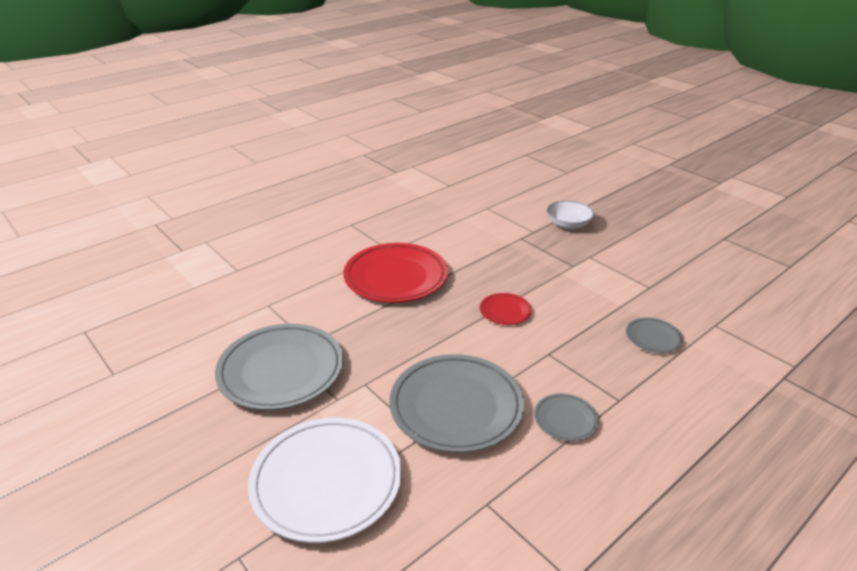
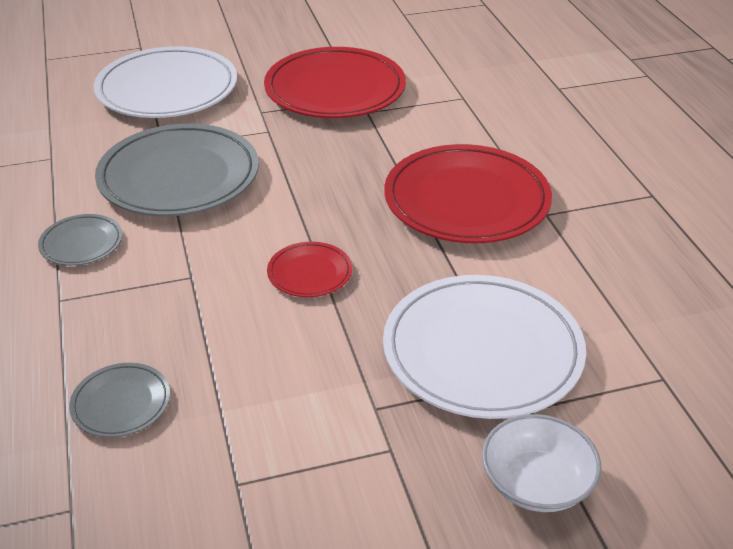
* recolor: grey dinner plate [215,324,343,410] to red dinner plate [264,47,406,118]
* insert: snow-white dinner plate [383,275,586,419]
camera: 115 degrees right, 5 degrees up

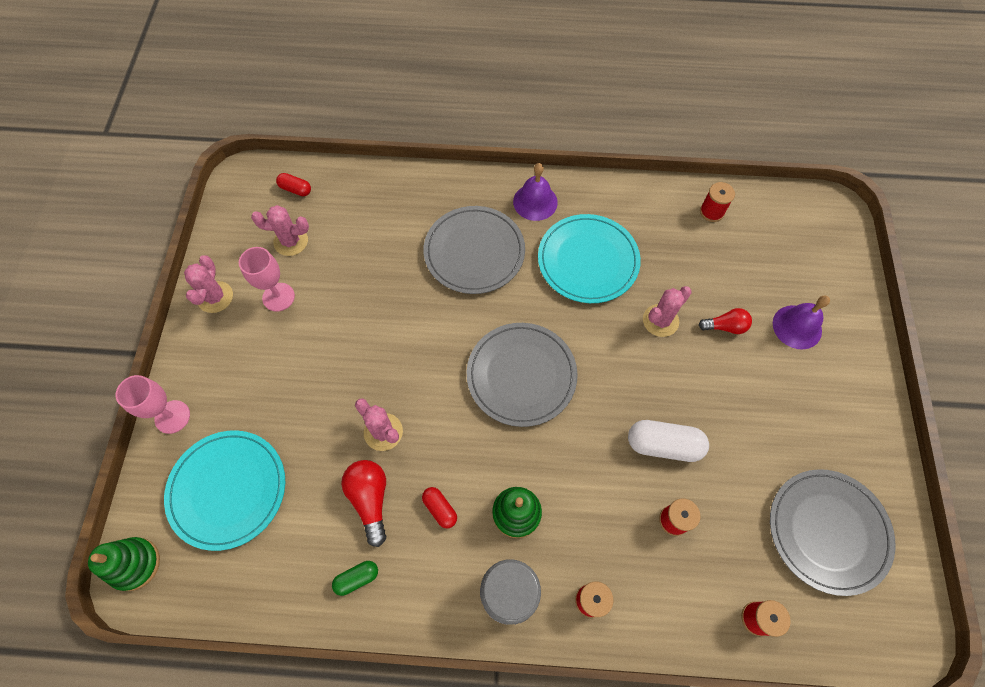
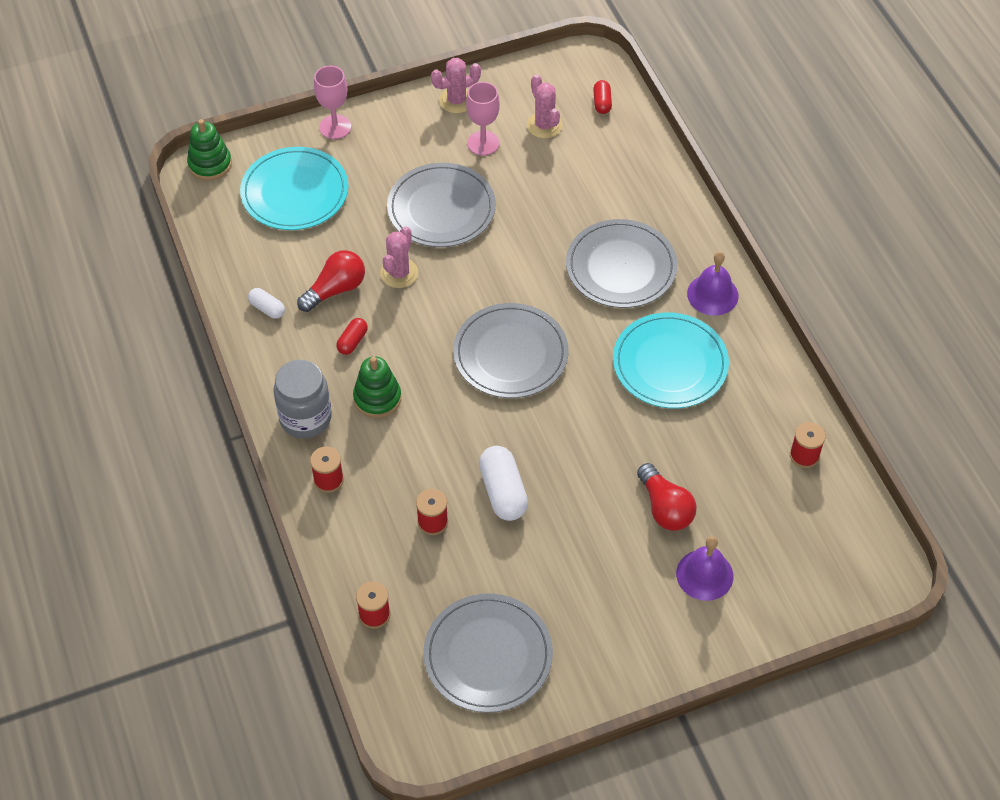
* recolor: green pill shape [332,561,378,596] to snow-white pill shape [248,288,285,319]
* insert: grey dinner plate [387,163,496,247]
* resize: red bulb [698,308,752,334] = [637,463,697,531] x1.50
* delete: rose-pink cactus [643,286,692,337]
camera: 65 degrees right, 10 degrees down

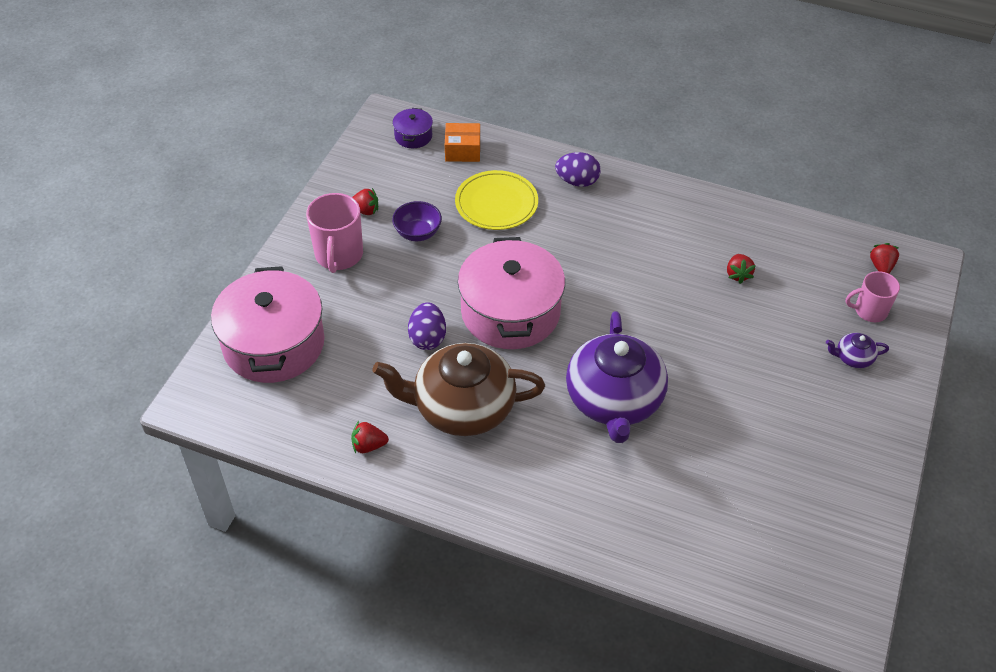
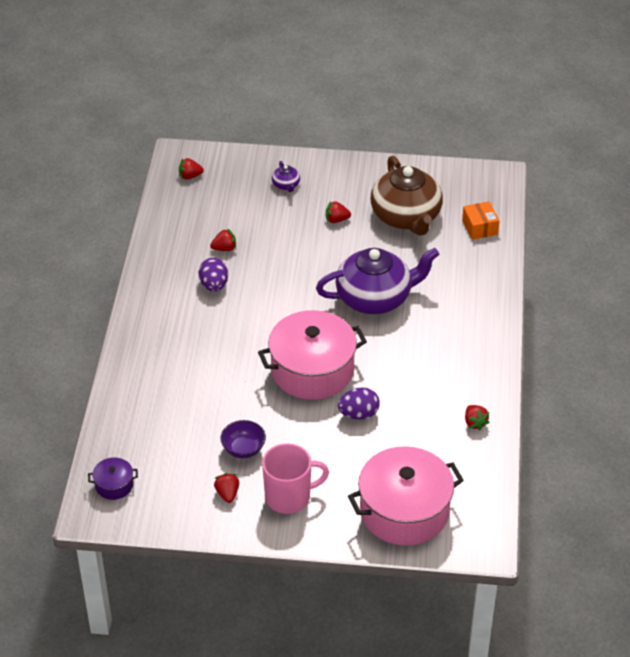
* move: violet egg [555,152,601,187] to [198,258,228,291]
* insert: red strawberry [326,201,351,223]
* move: brown tea pot [372,343,545,436] to [371,156,443,236]
* move: orange package [445,123,480,162] to [462,201,499,240]
* delete: golden dinner plate [455,170,538,230]
* delete: rose-pink tea mug [846,271,900,322]
camera: 105 degrees left, 5 degrees down

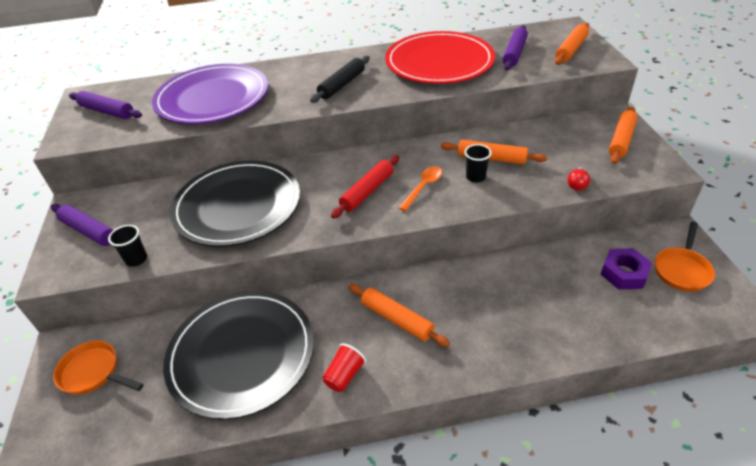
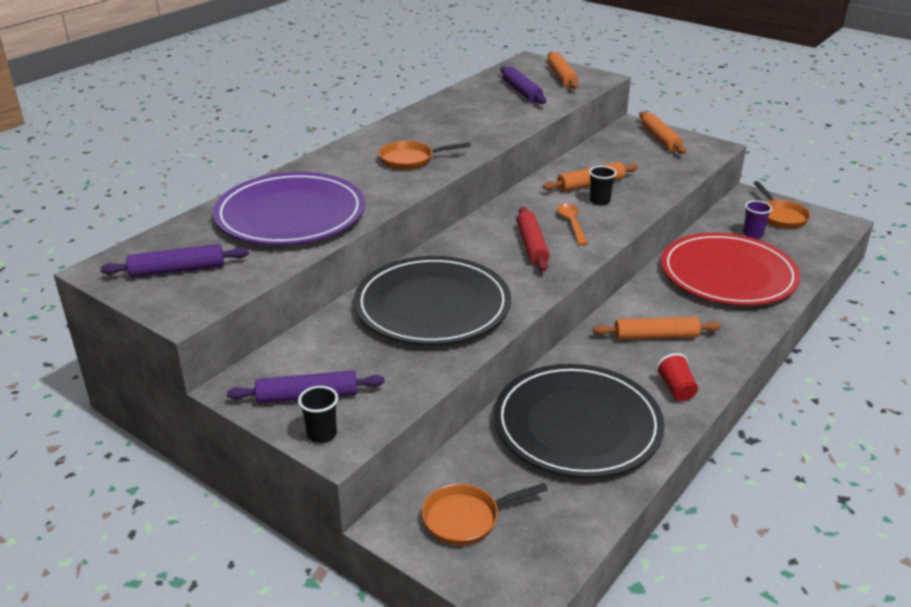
* move: ebony cup [108,225,147,267] to [298,386,338,443]
* replace: ebony pastry roller [310,56,370,103] to orange skillet [379,141,471,170]
* move: red dinner plate [385,31,495,84] to [661,233,801,306]
* replace: violet hex nut [601,248,652,290] to violet cup [743,200,772,239]
* delete: red bulb [567,167,590,190]
camera: 45 degrees left, 10 degrees down

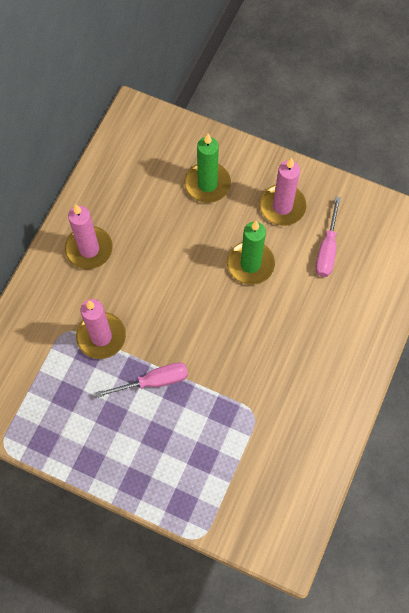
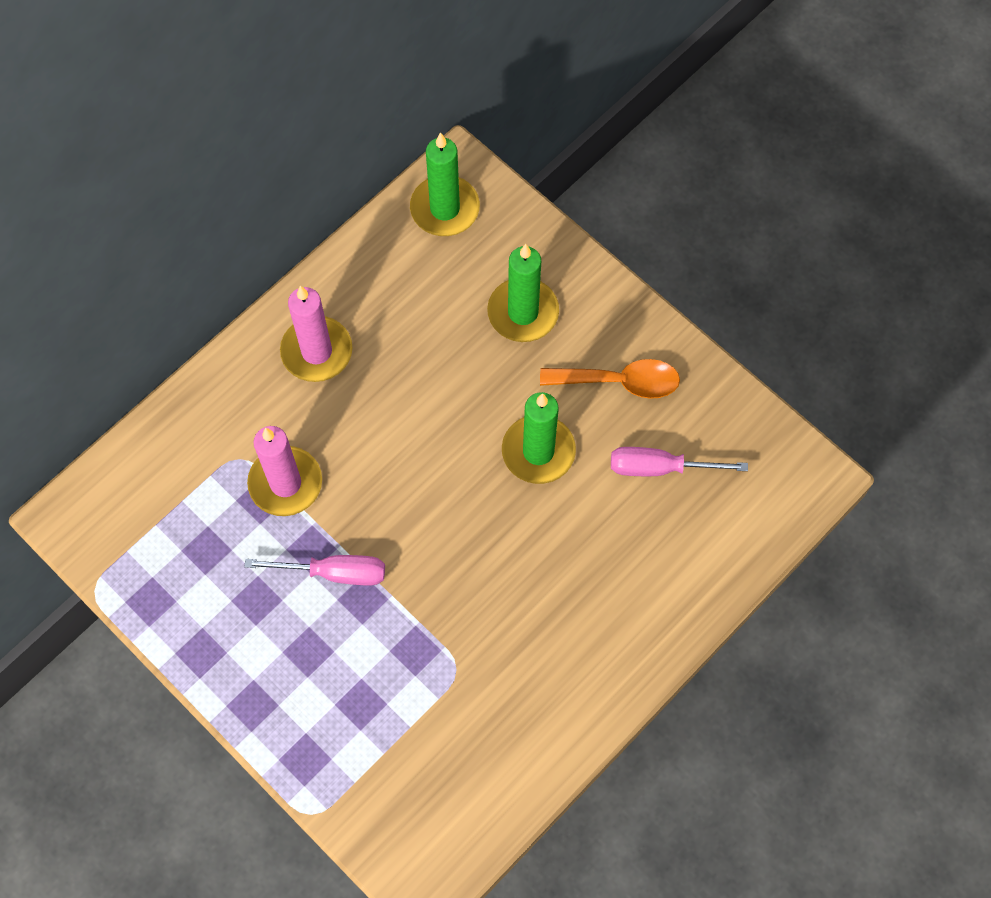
* insert: green pillar candle [410,132,480,236]
* replace: rose-pink pillar candle [260,158,306,226] to orange tablespoon [540,359,680,399]
* rotate: rose-pink flat screwdriver [316,197,341,277] = [611,447,748,476] 60 degrees clockwise
camera: 20 degrees right, 0 degrees up

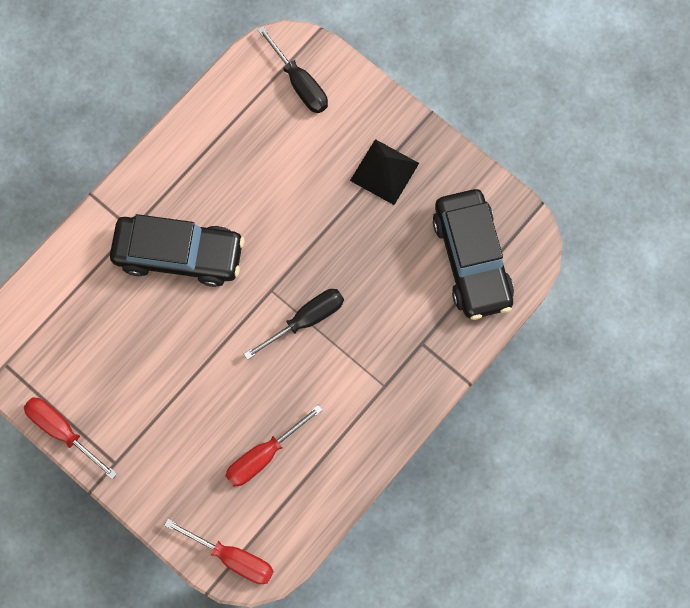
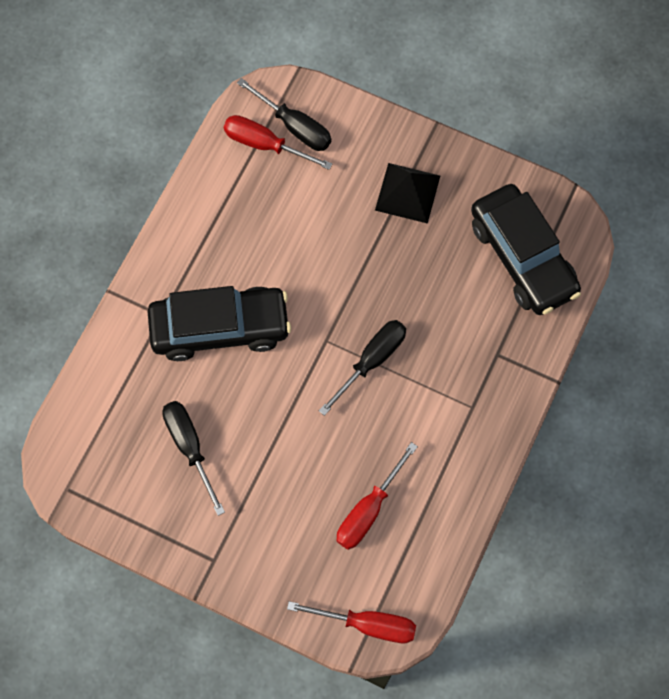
* insert: ebony flat screwdriver [162,401,225,516]
* move: red flat screwdriver [24,397,117,479] to [224,115,332,170]
camera: 15 degrees left, 5 degrees down

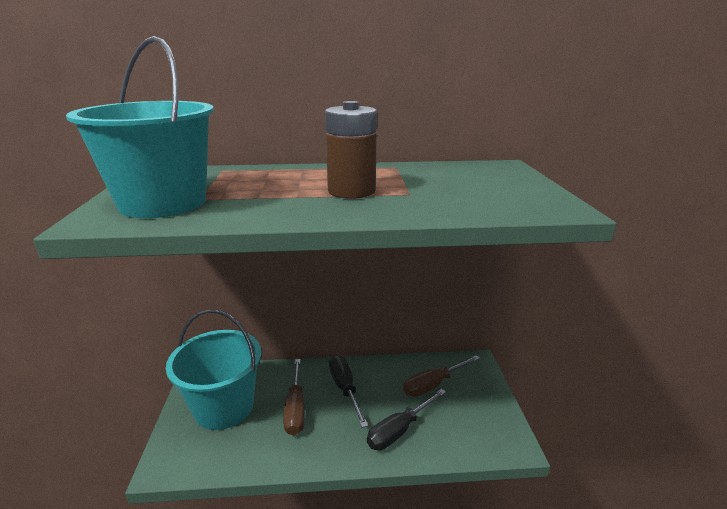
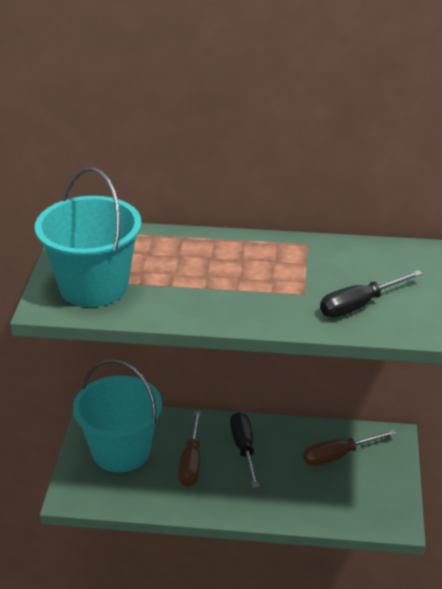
* move: ebony flat screwdriver [367,389,446,450] to [320,270,423,317]
* delete: brown AA battery [325,101,377,199]
camera: 10 degrees right, 10 degrees up

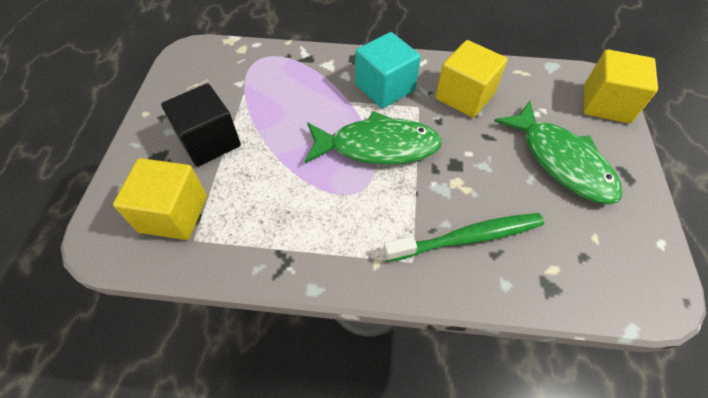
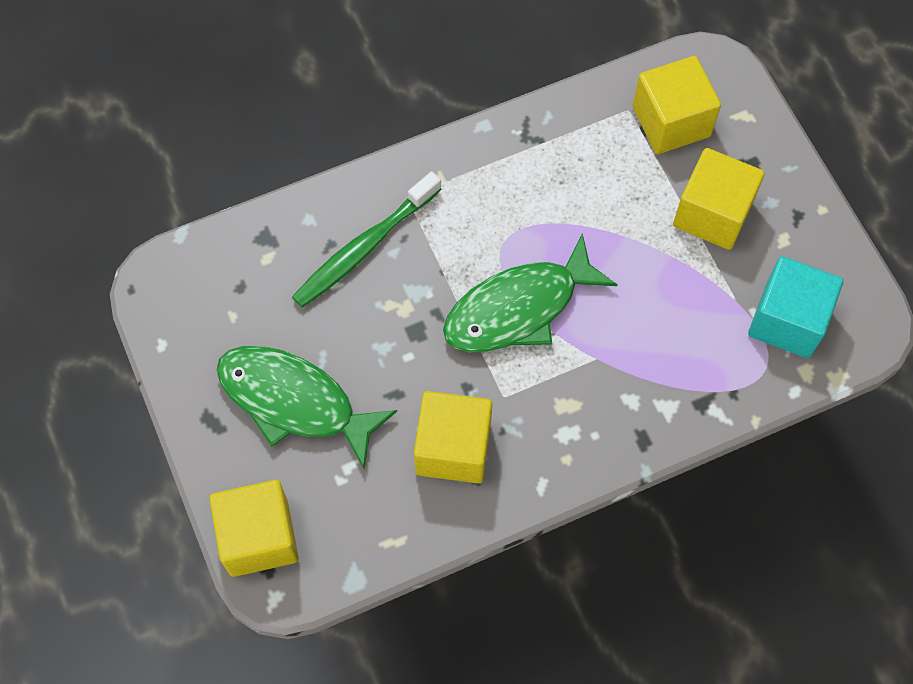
* recolor: ebony solid cube [161,83,241,167] to golden solid cube [673,148,765,250]
* move: teal solid cube [355,32,421,109] to [748,256,843,358]
camera: 150 degrees right, 10 degrees up

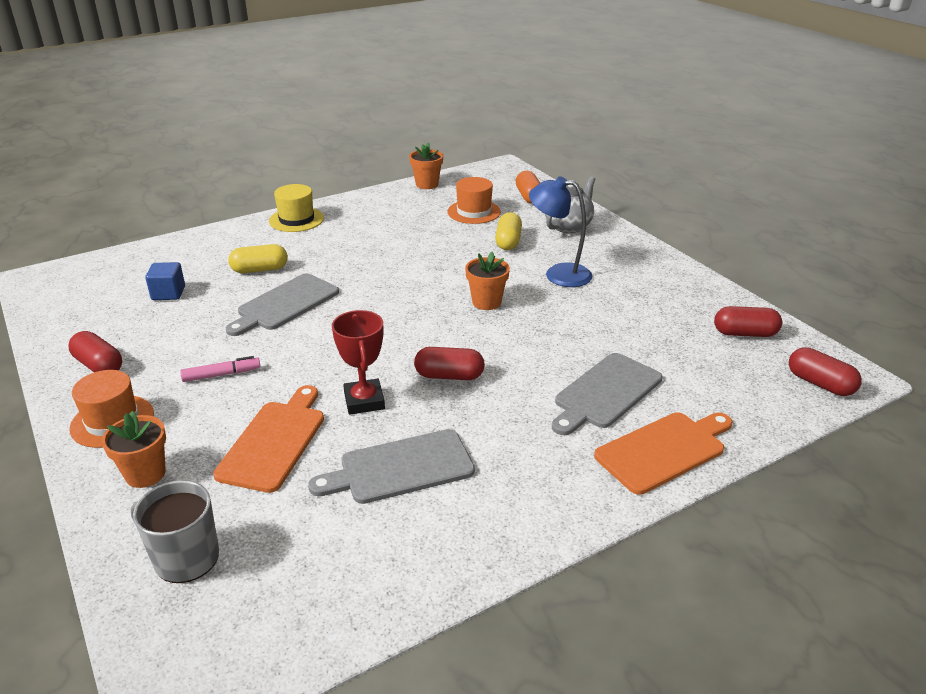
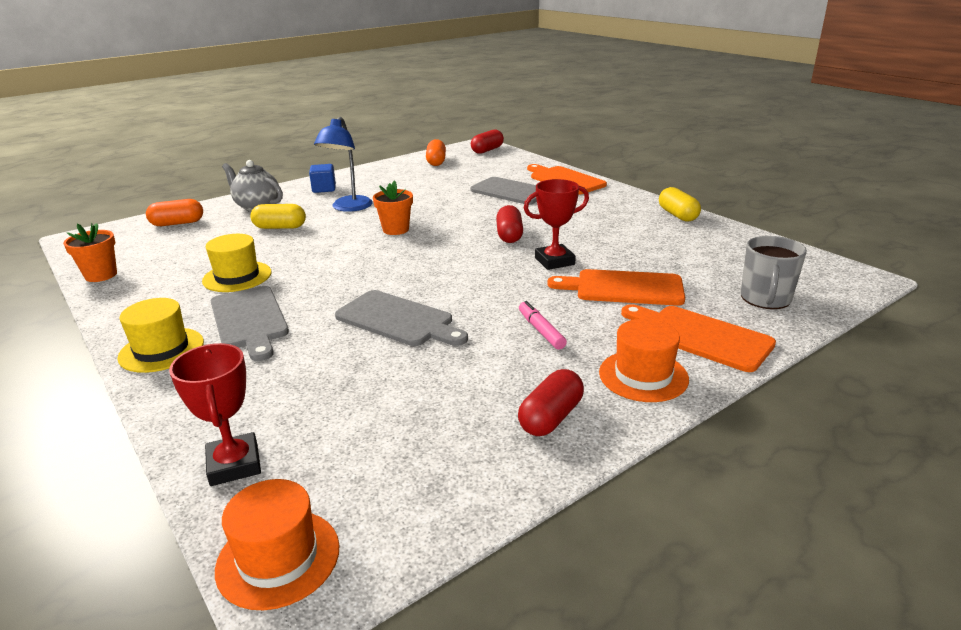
* insert: red trophy [169,343,261,486]
* insert: golden hat [202,234,271,292]
* move: grey chopping board [308,429,475,504] to [211,286,289,361]
* move: orange hat [448,177,501,224] to [215,479,340,610]
* move: cobalt solid cube [145,262,185,300] to [309,164,336,193]
* recolor: red pill shape [714,306,782,337] to orange pill shape [426,139,446,166]
* replace: orange plant pot [102,411,166,488] to orange chopping board [621,304,776,372]
* move: golden pill shape [228,244,288,273] to [659,187,701,222]
camera: 95 degrees left, 5 degrees down

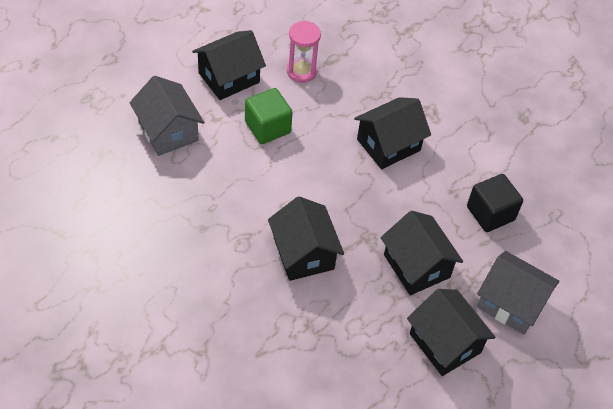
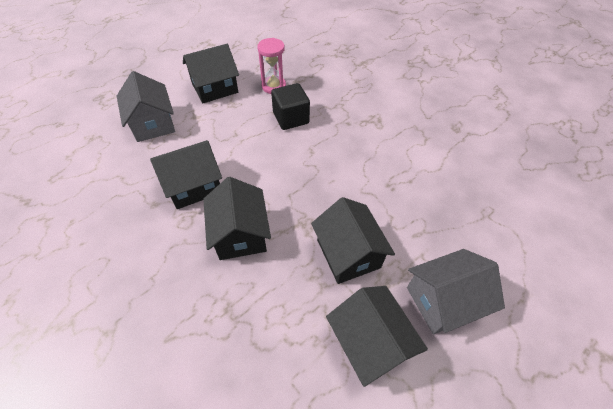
* move: ebony cottage [354,97,431,169] to [150,140,222,209]
* move: ebony solid cube [467,174,523,232] to [271,83,310,130]
* rotate: grey cottage [477,251,559,334] = [407,249,505,334] 60 degrees counterclockwise
* delete: green solid cube [245,88,293,144]
camera: 10 degrees right, 0 degrees up

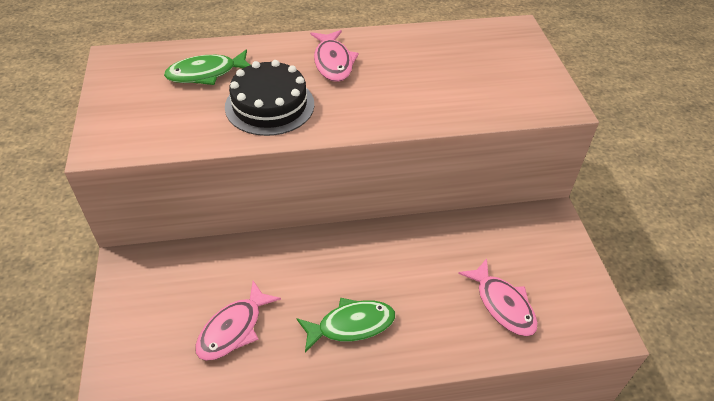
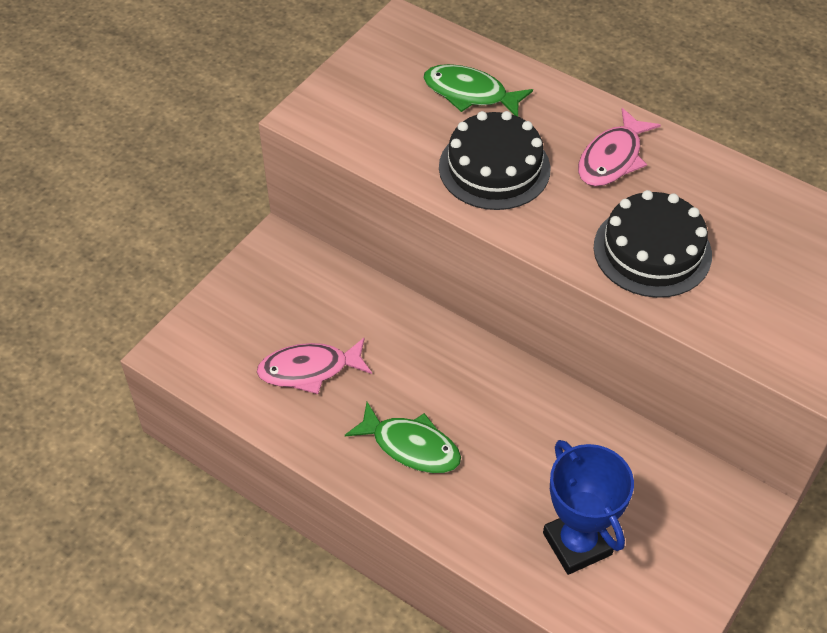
* replace: rose-pink fish figure [458,258,538,336] to cobalt trophy [543,440,634,575]
* insert: ebony layer cake [593,190,712,298]
camera: 45 degrees right, 5 degrees up

